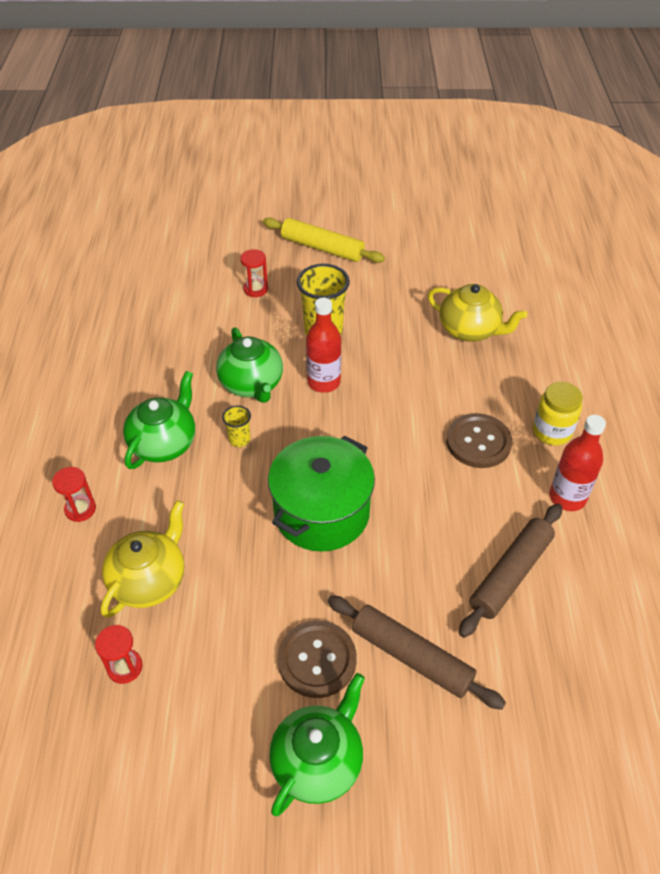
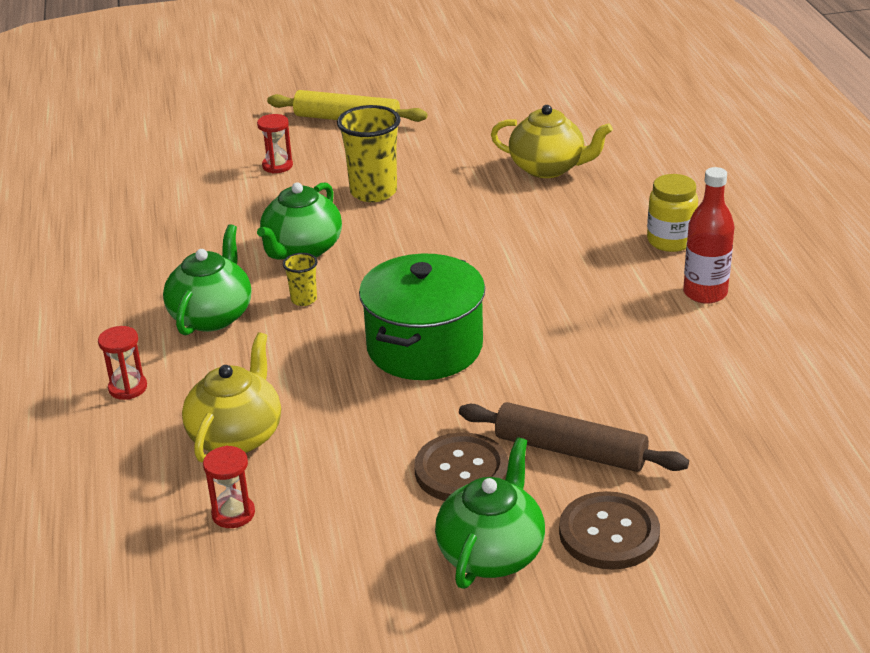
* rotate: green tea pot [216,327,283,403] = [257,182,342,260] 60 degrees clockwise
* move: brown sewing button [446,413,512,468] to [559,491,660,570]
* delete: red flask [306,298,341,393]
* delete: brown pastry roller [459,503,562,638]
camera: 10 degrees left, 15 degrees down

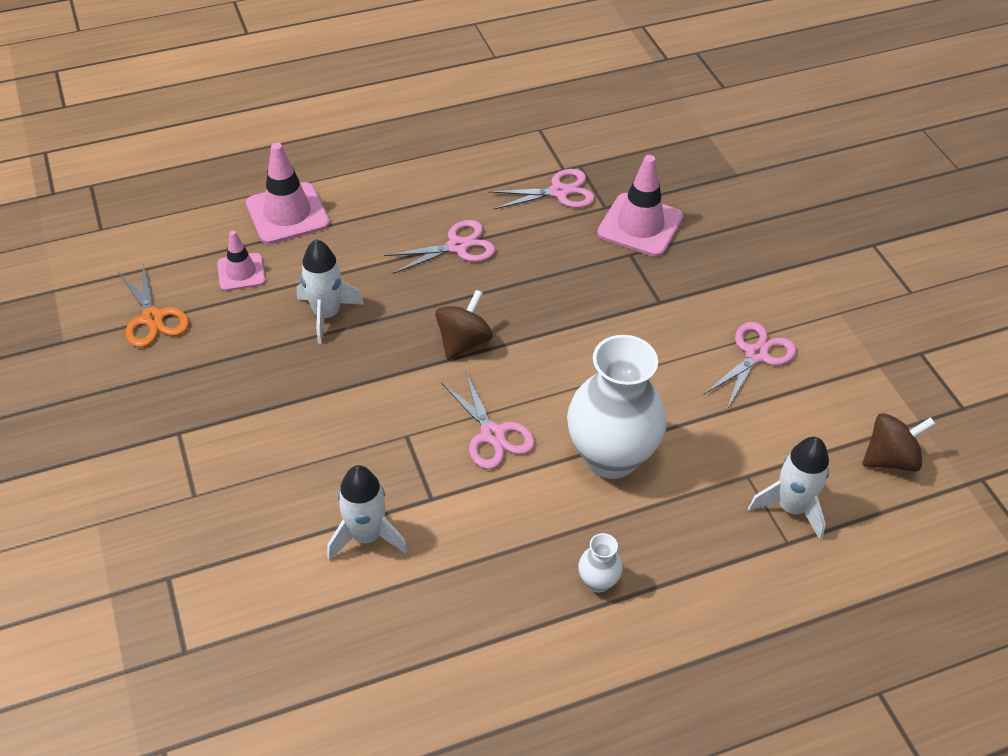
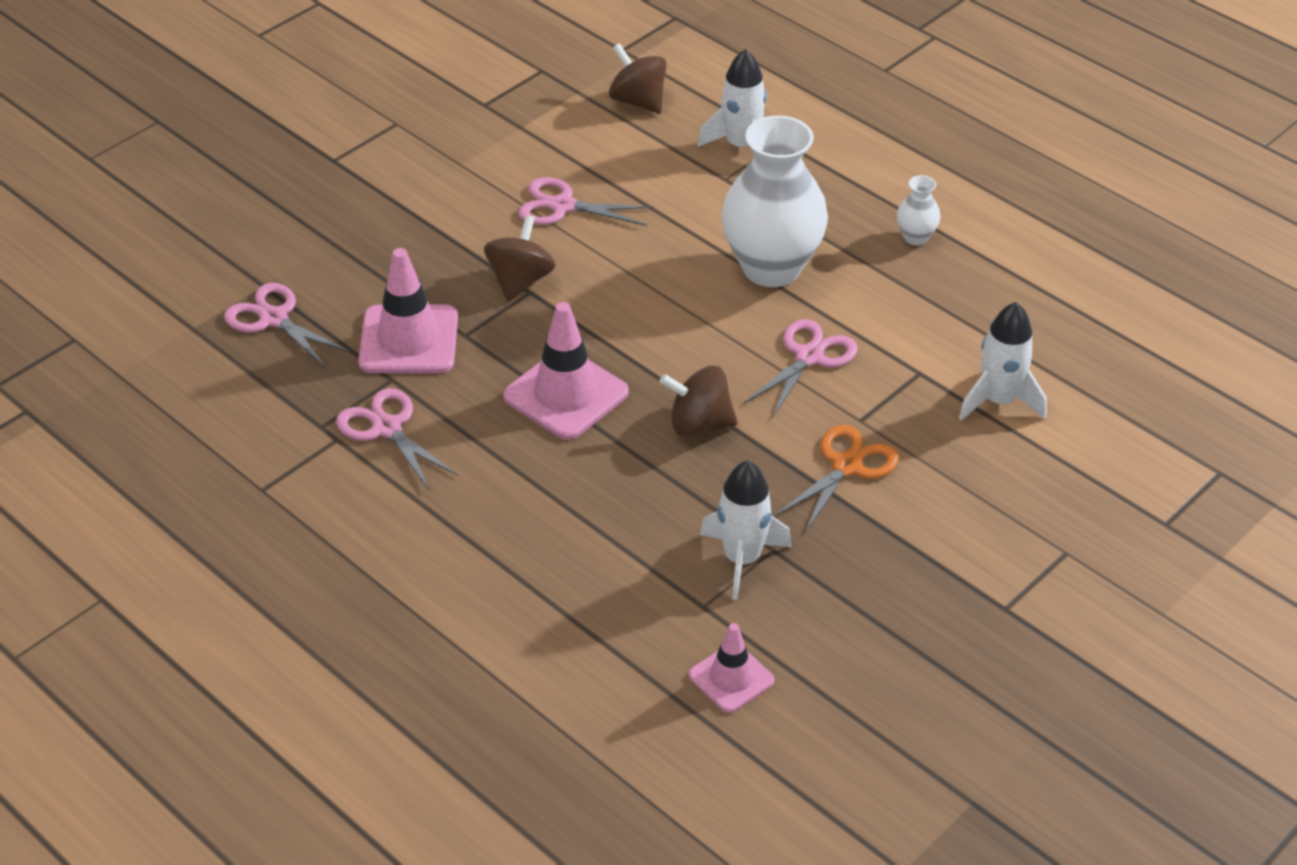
* move: rose-pink pair of scissors [384,220,495,274] to [224,283,351,368]
* insert: brown whirligig [484,215,556,301]
* move: rose-pink traffic cone [246,143,330,244] to [503,302,629,440]
* move: orange pair of scissors [118,264,189,347] to [775,425,899,533]
camera: 115 degrees left, 5 degrees down

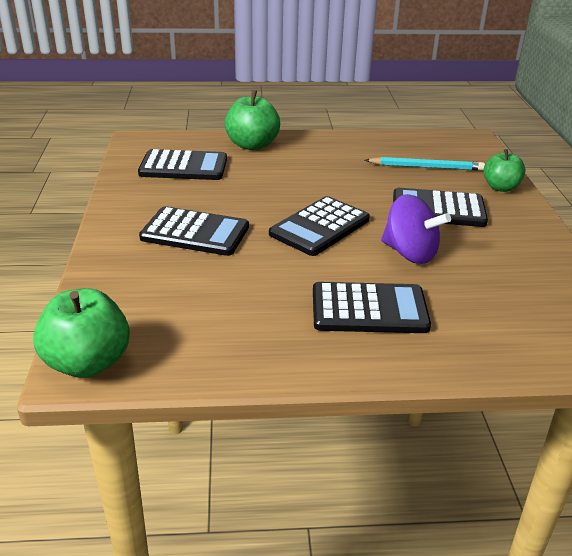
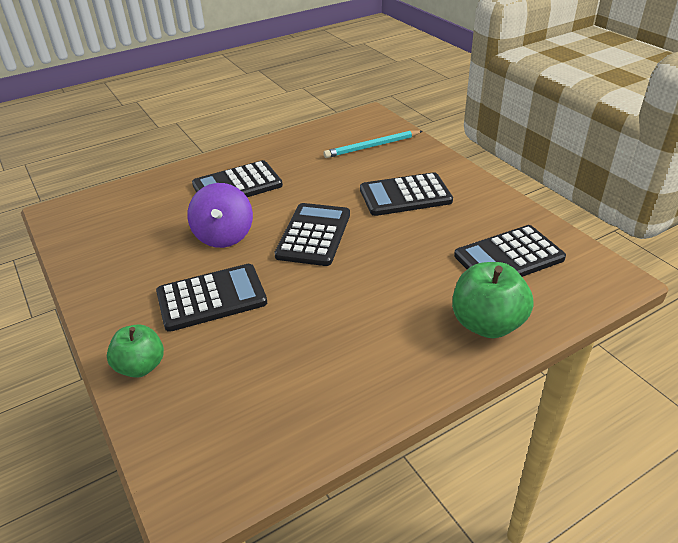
* rotate: violet whirligig [381,194,451,264] = [187,183,253,248] 105 degrees counterclockwise
* move: teal wooden pencil [365,157,485,171] to [323,130,423,158]
* delete: green apple fruit [33,288,130,378]
camera: 155 degrees right, 5 degrees up

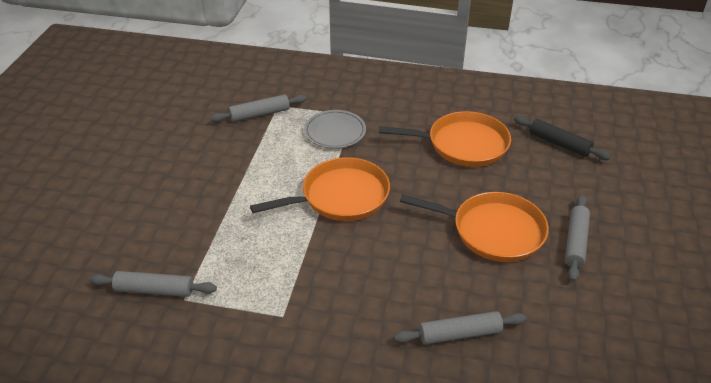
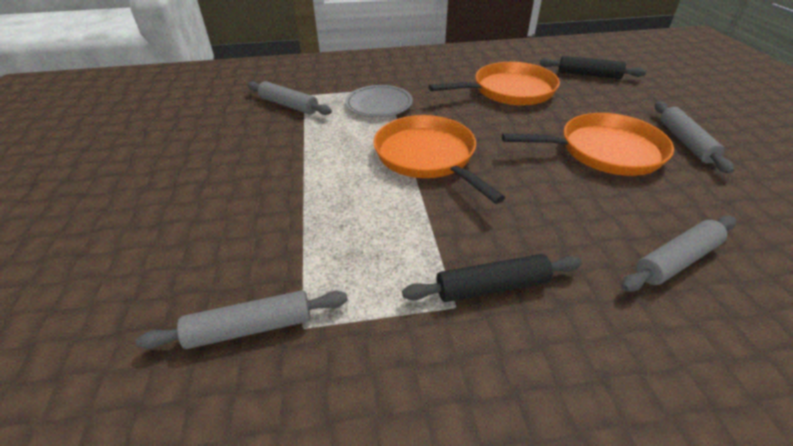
* rotate: grey pastry roller [210,94,307,122] = [247,81,332,115] 75 degrees clockwise
* rotate: orange skillet [250,157,390,221] = [373,115,506,204] 75 degrees counterclockwise
* insert: ebony pastry roller [402,254,582,302]
camera: 20 degrees left, 0 degrees up

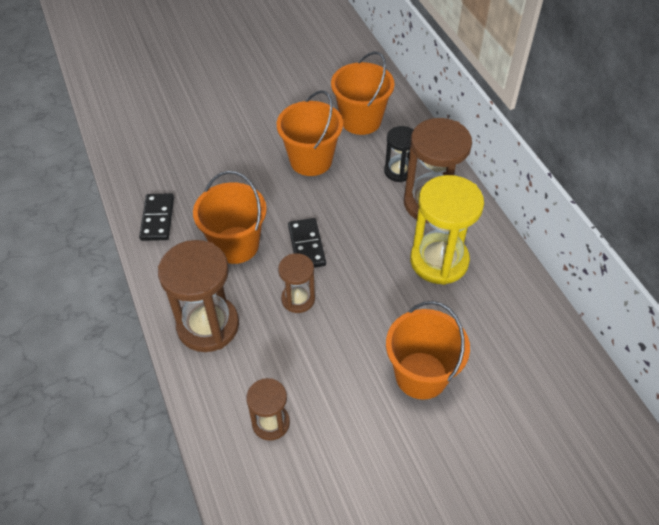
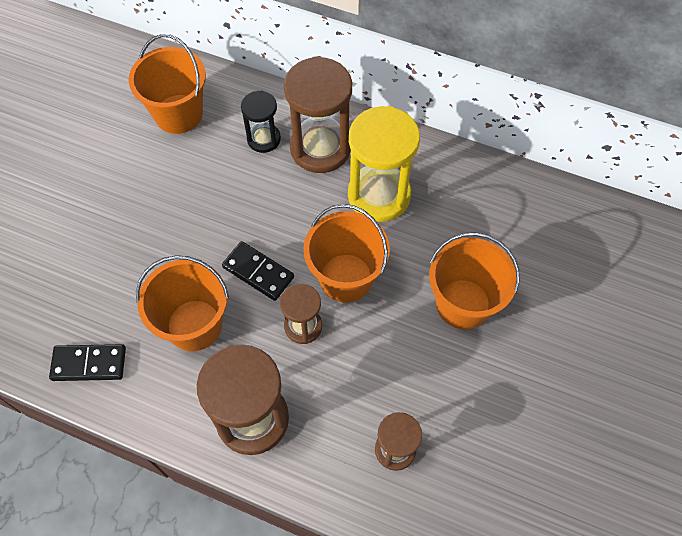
* rotate: ebony domino [139,193,174,241] = [49,344,126,381] 45 degrees counterclockwise
* move: orange pail [277,90,343,176] to [304,204,390,302]
camera: 45 degrees left, 10 degrees up

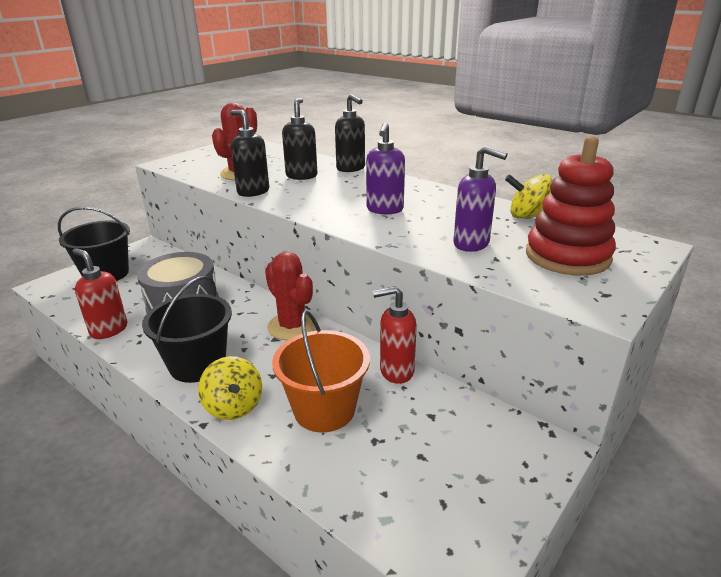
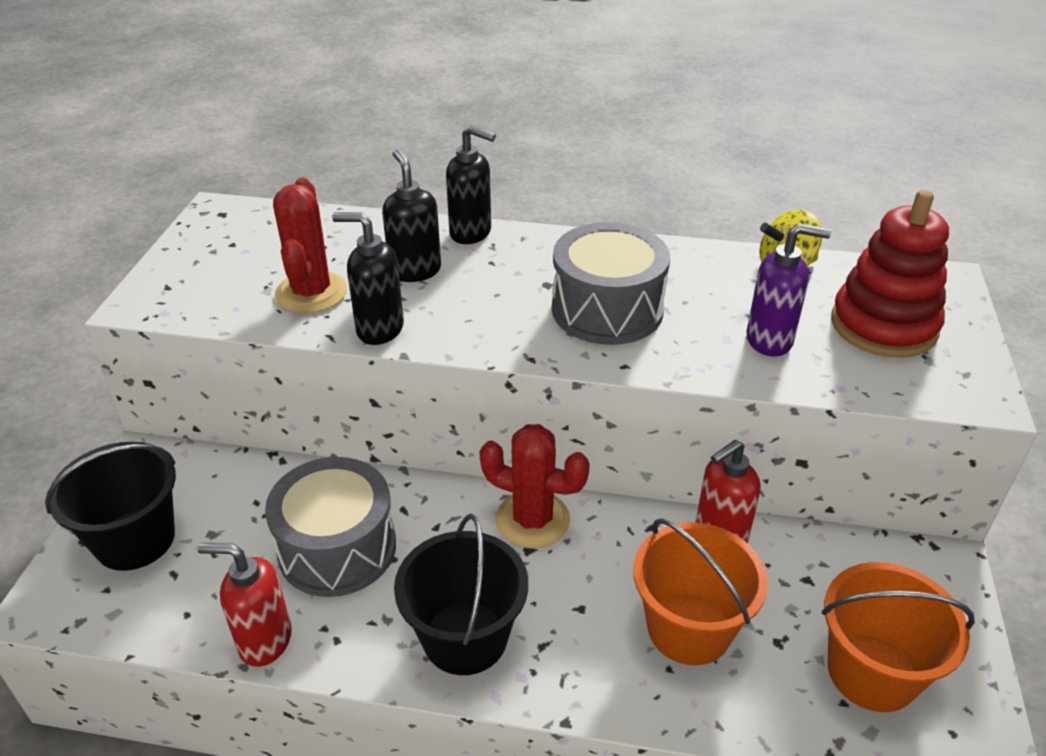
* replace: violet soap pump [366,122,405,215] to grey snare drum [552,222,670,345]
* insert: orange pail [822,562,975,712]
* delete: golden whirligig [198,356,262,420]
camera: 30 degrees left, 10 degrees up

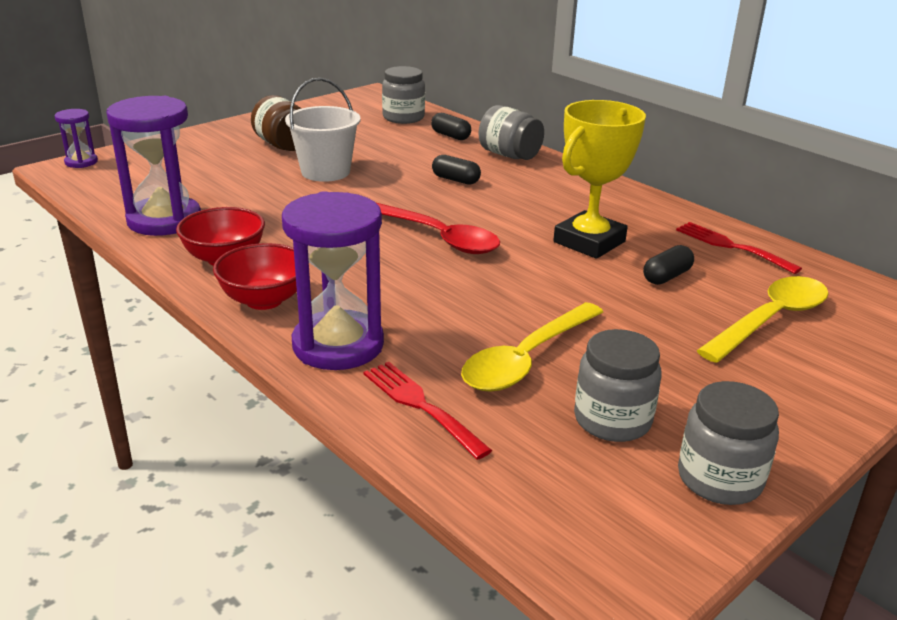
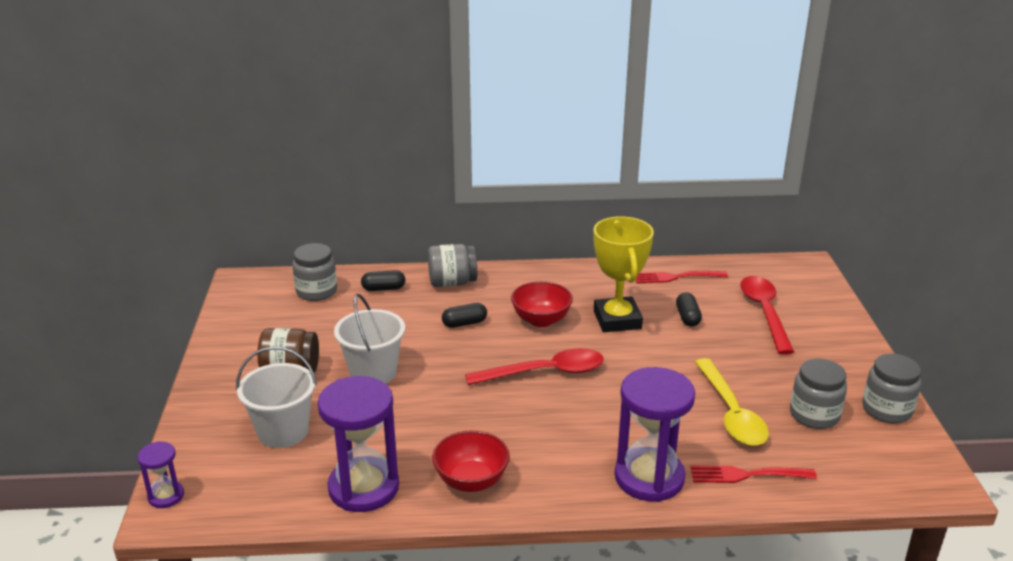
* insert: snow-white pail [236,346,317,448]
* move: red serving bowl [213,243,297,310] to [511,281,573,327]
* recolor: golden tablespoon [696,276,829,363] to red tablespoon [740,276,794,355]
camera: 50 degrees left, 0 degrees up

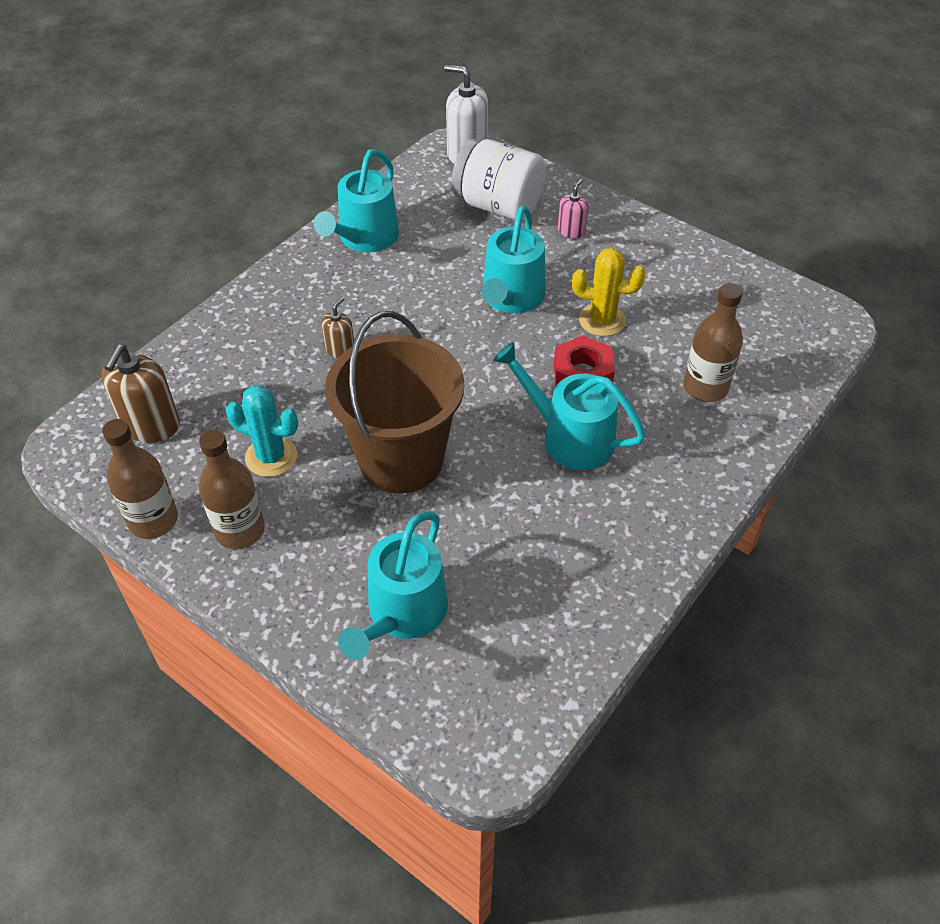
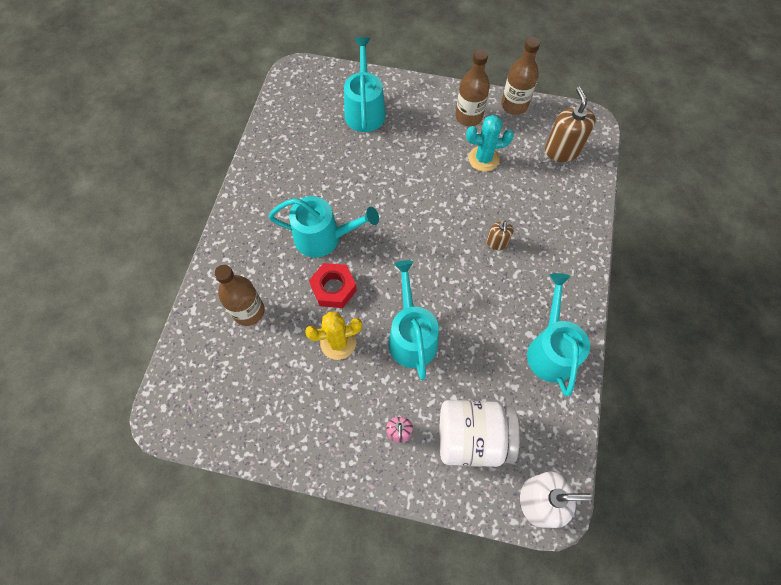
* delete: brown pail [325,311,464,494]
camera: 155 degrees right, 15 degrees up

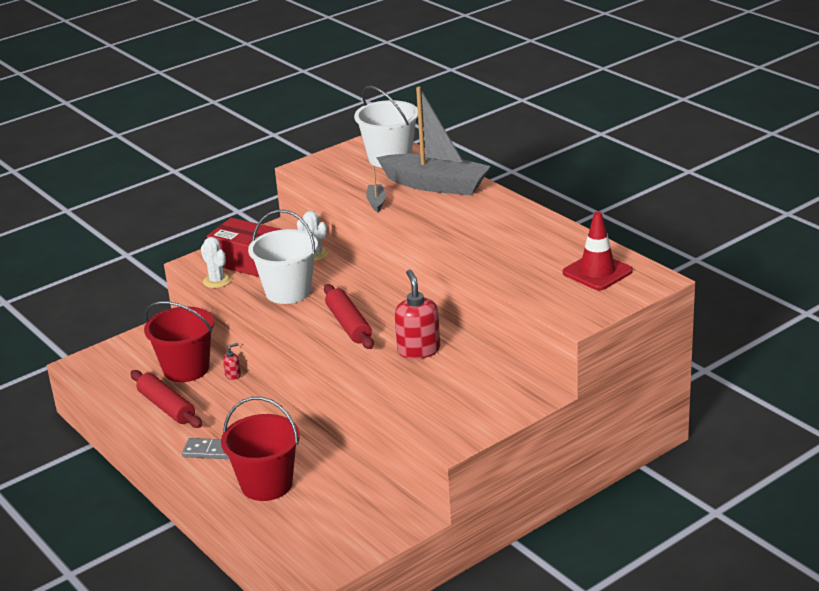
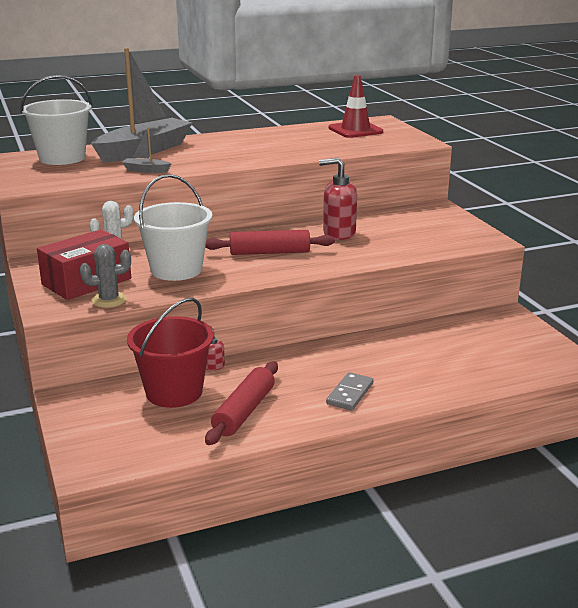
* recolor: snow-white cactus [201,237,231,288] to grey cactus [80,244,131,308]
* rotate: red pastry roller [130,370,202,428] = [205,362,278,445] 45 degrees counterclockwise
* delete: red pail [221,397,300,501]
camera: 75 degrees left, 5 degrees down

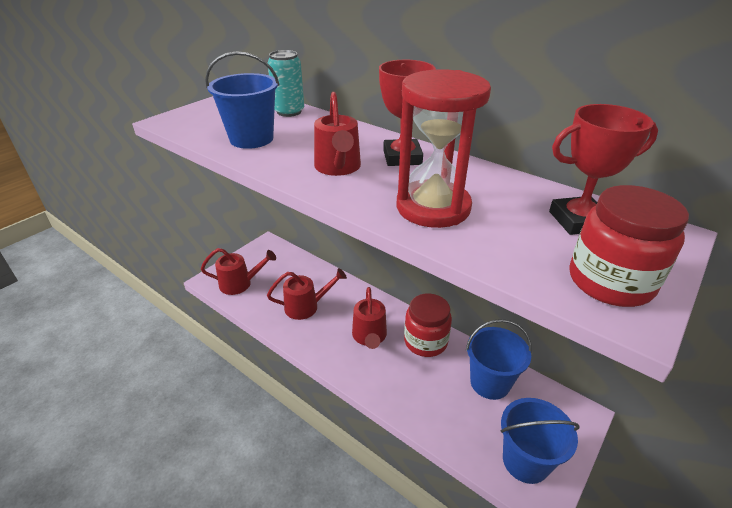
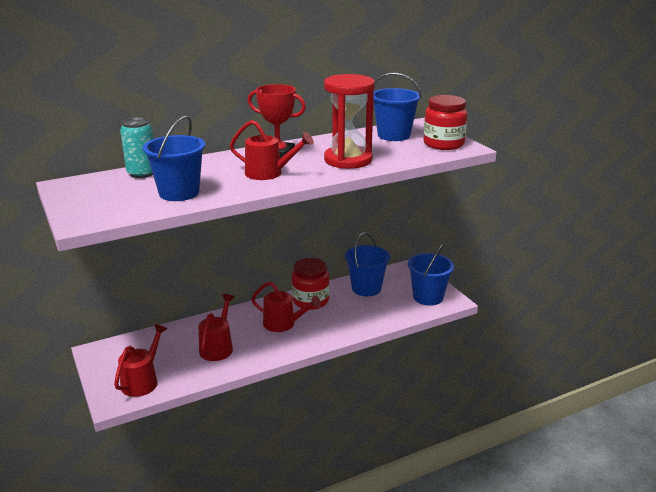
* replace: red trophy [549,104,658,235] to cobalt pail [373,72,422,141]
camera: 65 degrees left, 10 degrees down

